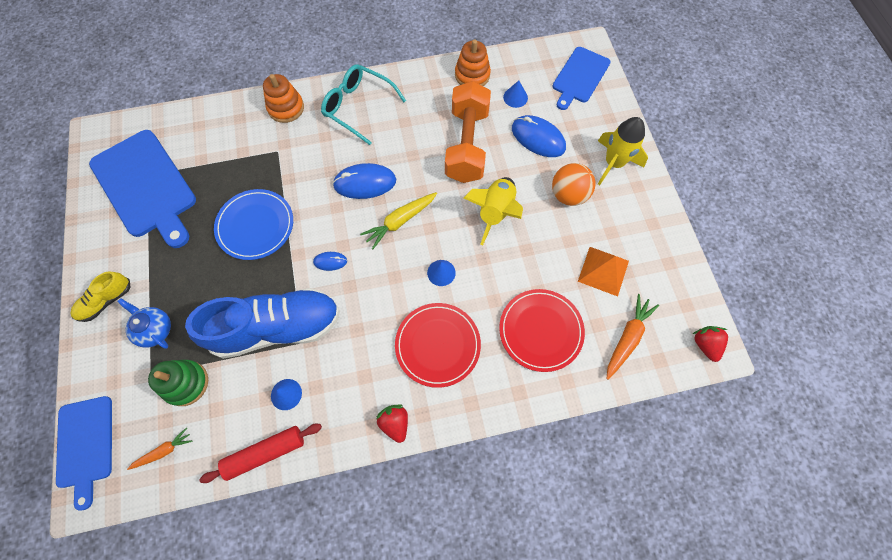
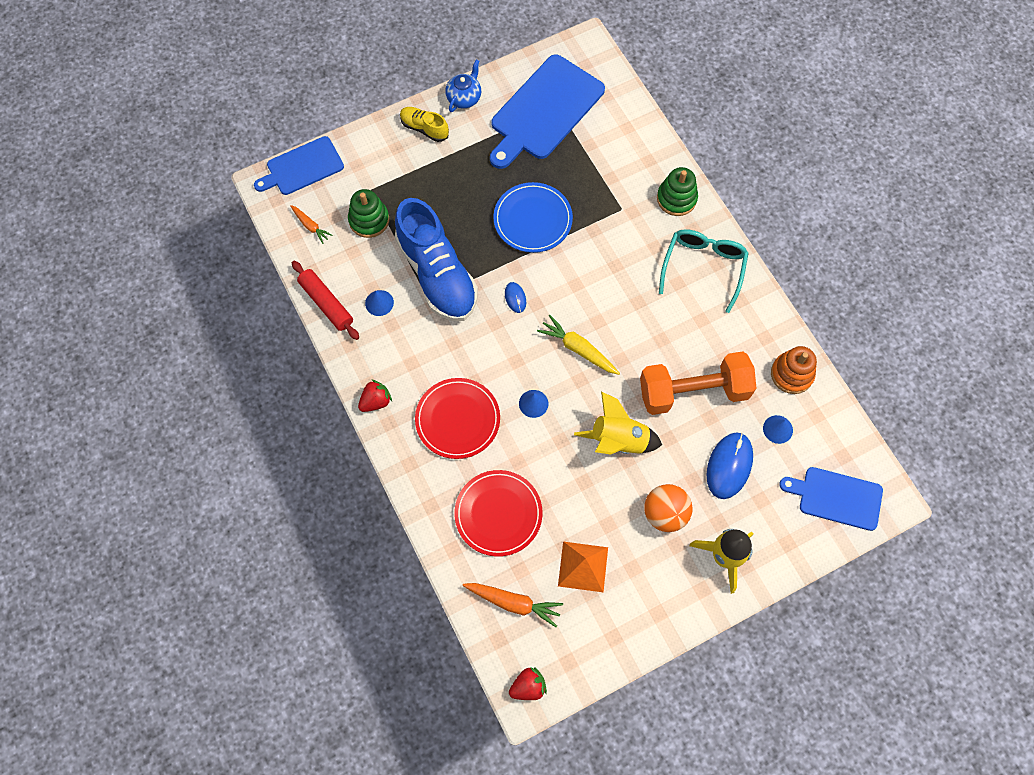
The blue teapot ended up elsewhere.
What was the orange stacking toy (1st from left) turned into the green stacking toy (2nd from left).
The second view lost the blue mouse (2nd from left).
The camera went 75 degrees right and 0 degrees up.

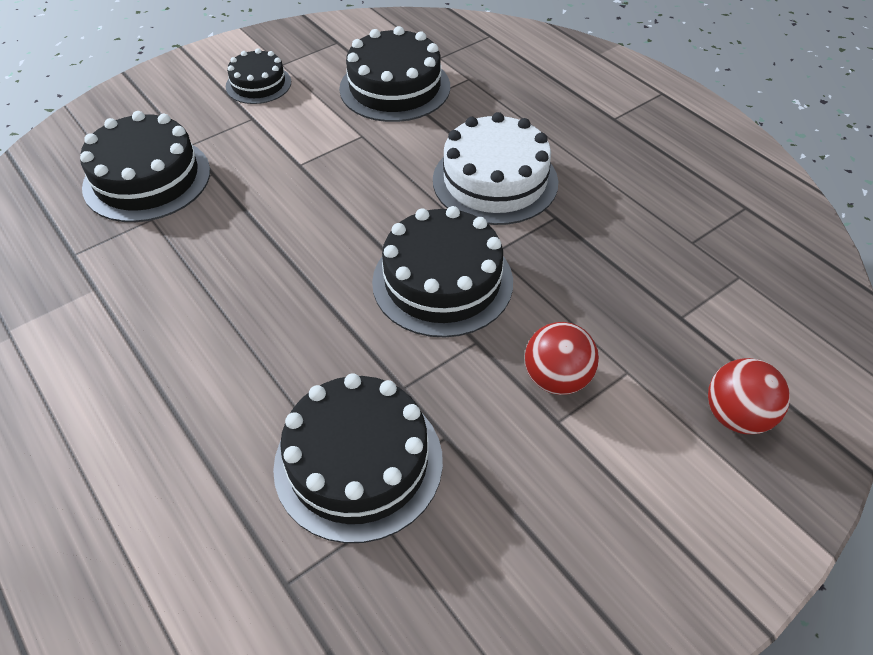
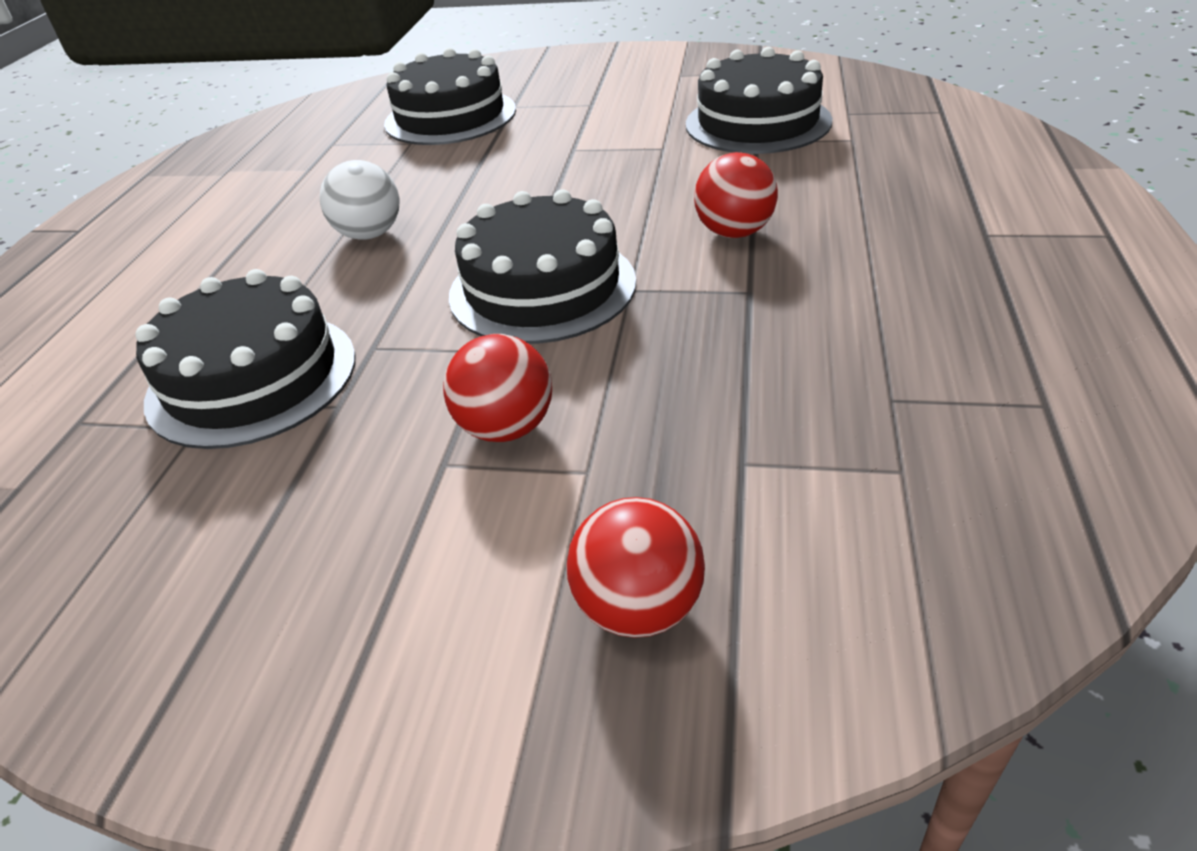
The second view gained the white ball.
Where the white cake stood, the red ball (3rd from left) came to stand.
The second view lost the black cake (2nd from left).
The camera went 50 degrees right and 10 degrees down.

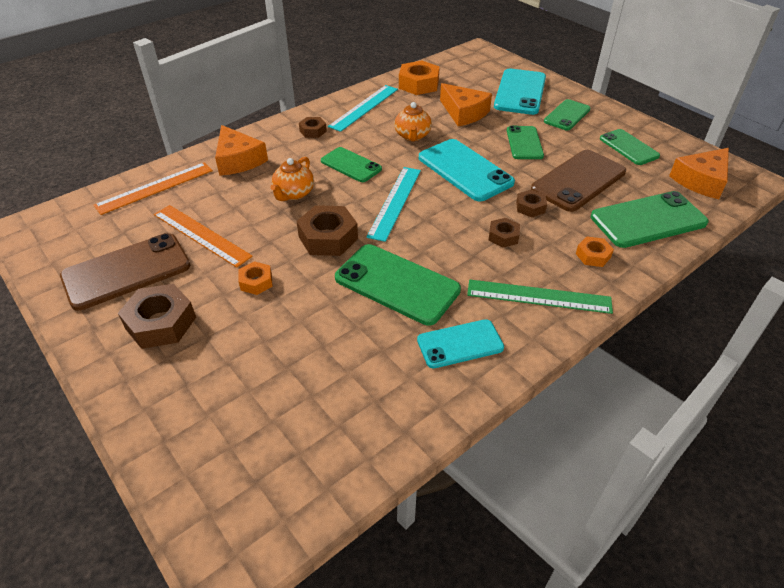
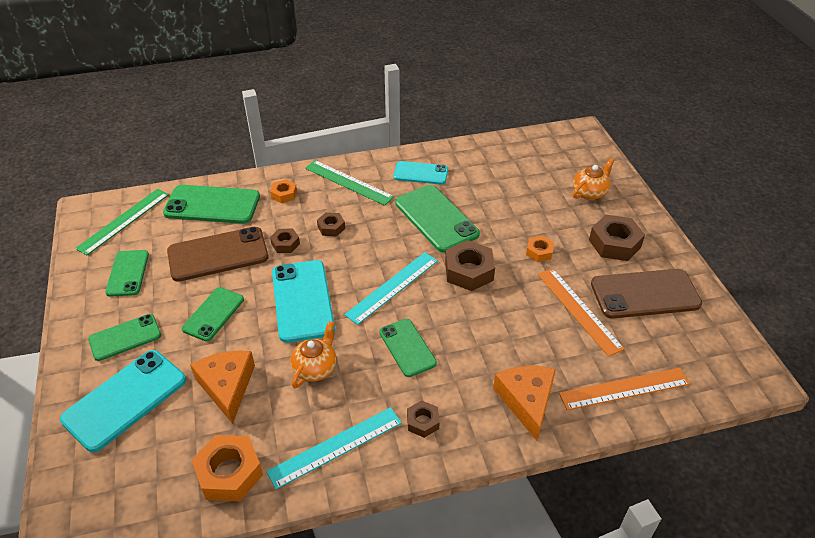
Where the orange cheese (3rd from left) stood, the green ruler (1st from left) came to stand.
The orange teapot (1st from left in the first image) ended up elsewhere.
The camera went 155 degrees left and 0 degrees up.

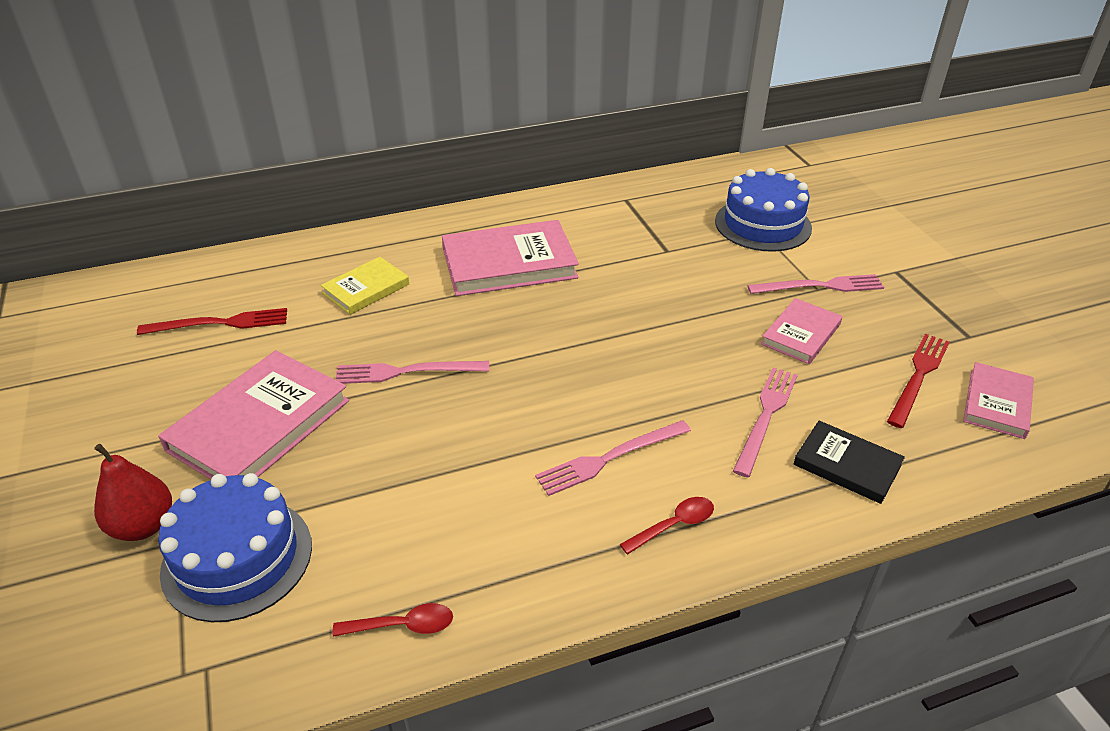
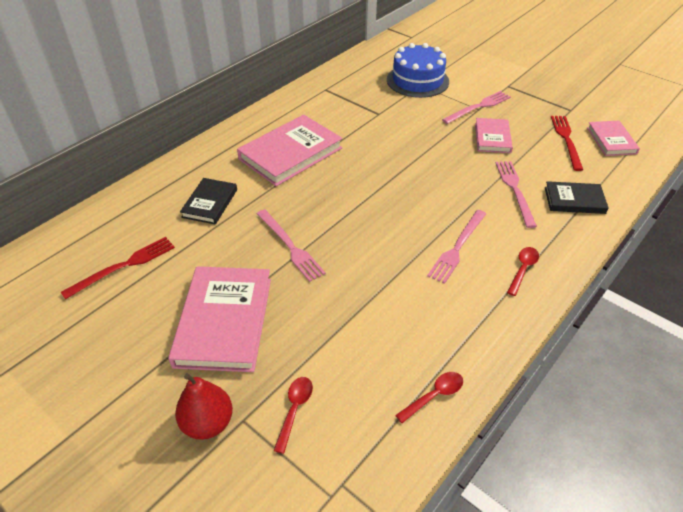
What was the yellow book turned into the black book (1st from left).
The pink fork (1st from left) ended up facing another way, 90 degrees counterclockwise from before.
Where the blue cake (1st from left) stood, the red spoon (1st from left) came to stand.
The camera went 30 degrees left and 5 degrees up.

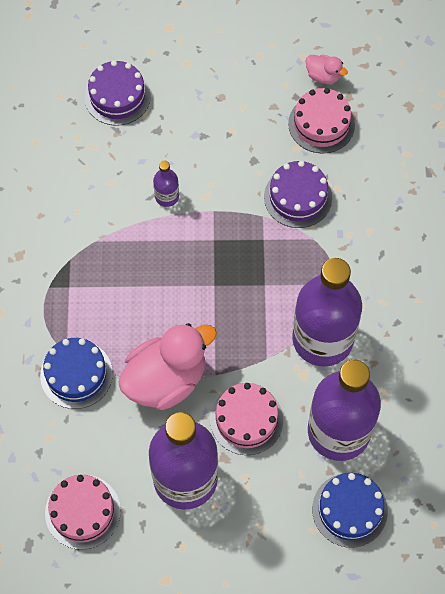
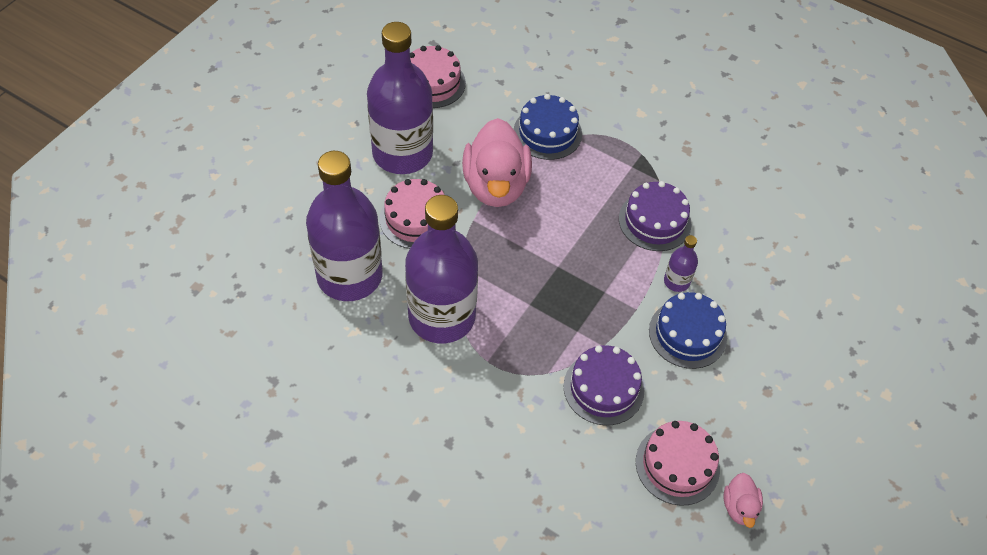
The purple cake (1st from left in the first image) ended up elsewhere.
The blue cake (2nd from left) ended up elsewhere.
The pink duck (2nd from left) ended up facing another way, 60 degrees counterclockwise from before.
The camera went 120 degrees right and 10 degrees down.

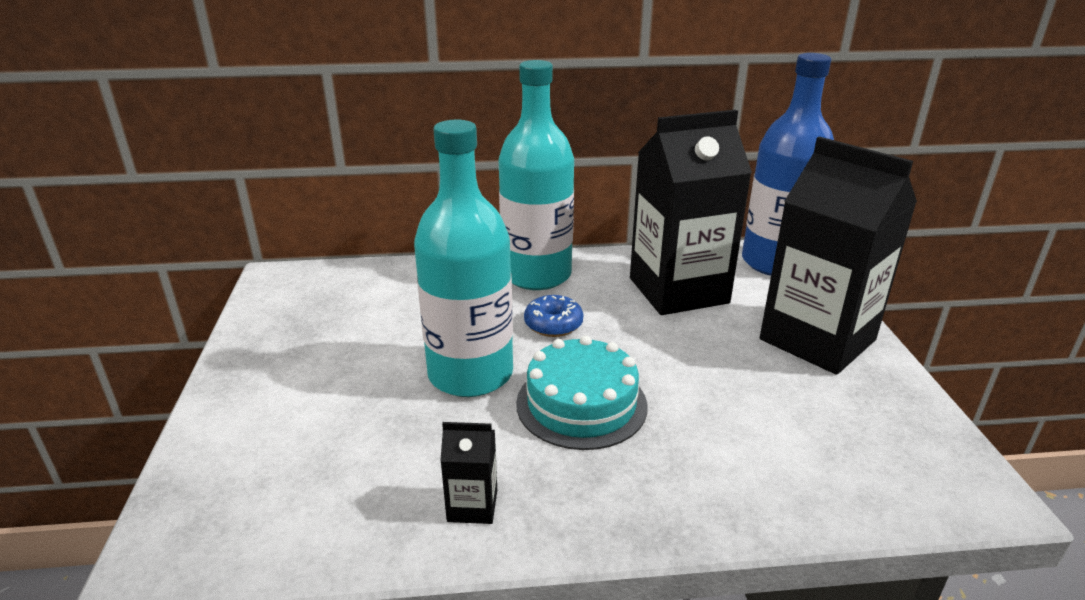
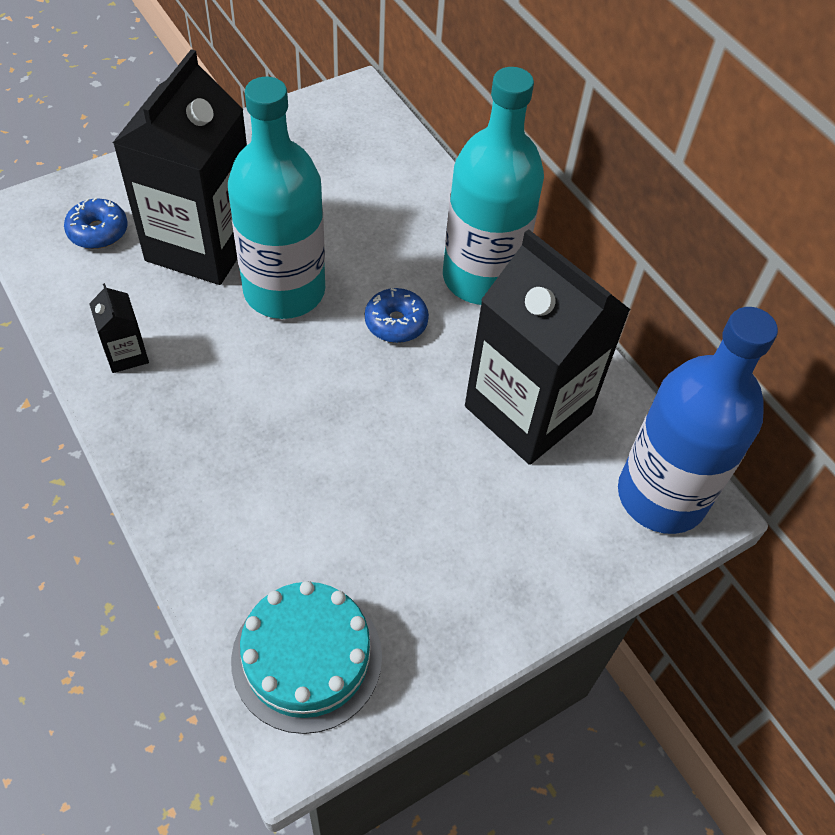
The second view gained the blue donut (1st from left).
The black carton (3rd from left in the first image) ended up elsewhere.
The turquoise cake ended up elsewhere.
The camera went 60 degrees right and 25 degrees up.

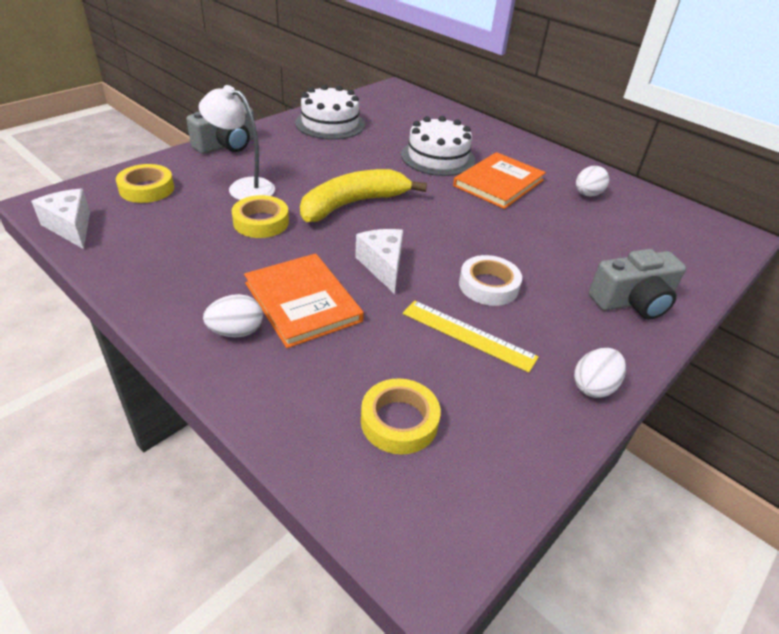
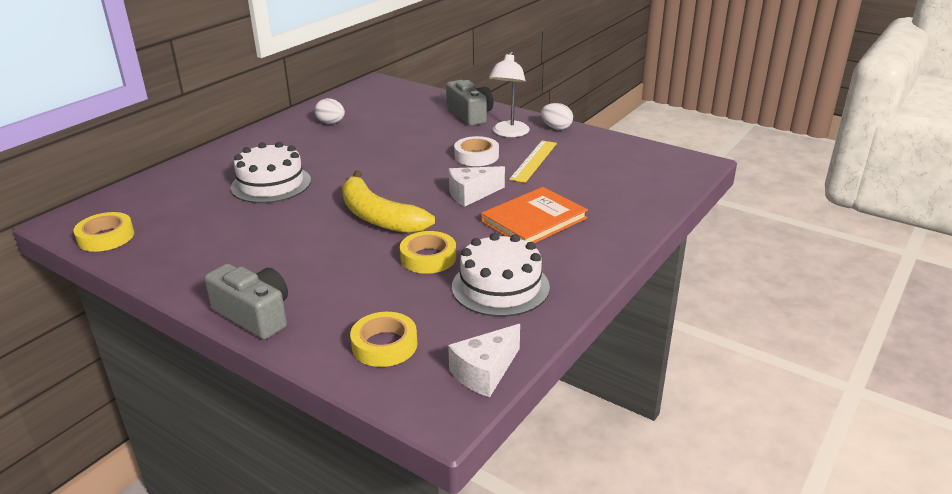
The yellow tape (3rd from left in the first image) ended up elsewhere.
The white cake (1st from left in the first image) ended up elsewhere.
The white lamp ended up elsewhere.
The second view lost the white egg (1st from left).
The second view lost the orange book (2nd from left).
The camera went 95 degrees left and 10 degrees down.

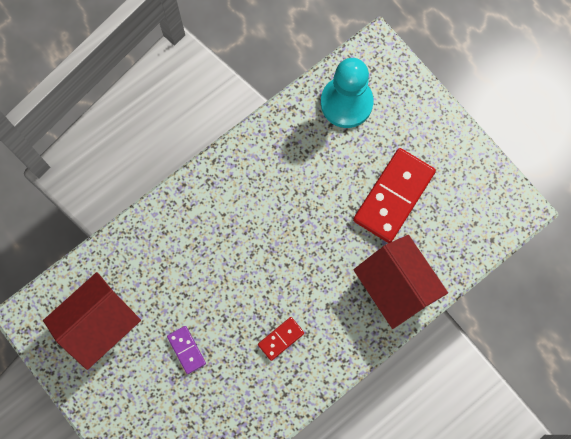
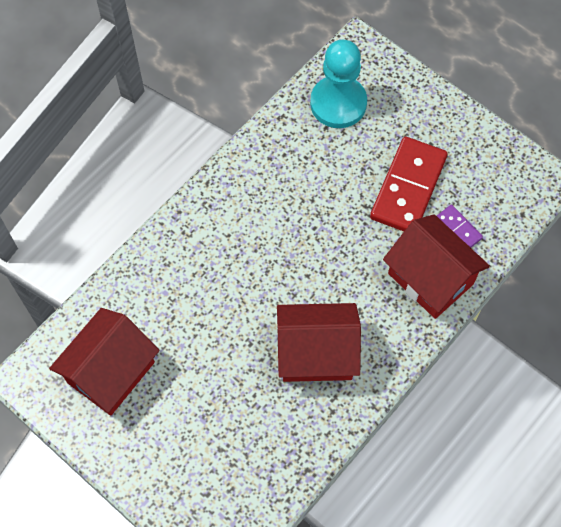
Where the red domino (1st from left) stood, the red house (2nd from left) came to stand.
The purple domino ended up elsewhere.
The camera went 10 degrees left and 10 degrees down.

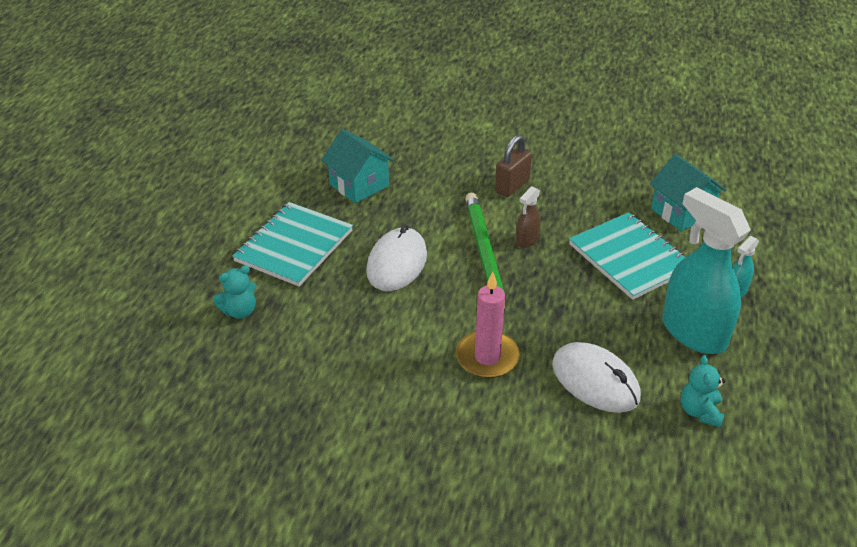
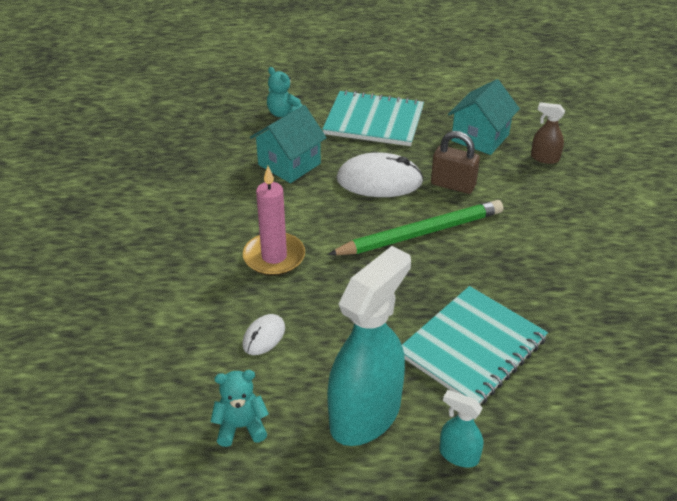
The size of the white mouse (2nd from left in the first image) changed by a factor of 0.52.
The turquoise house (2nd from left in the first image) ended up elsewhere.
The brown padlock ended up elsewhere.
The brown spray bottle ended up elsewhere.
The camera went 75 degrees right and 0 degrees up.

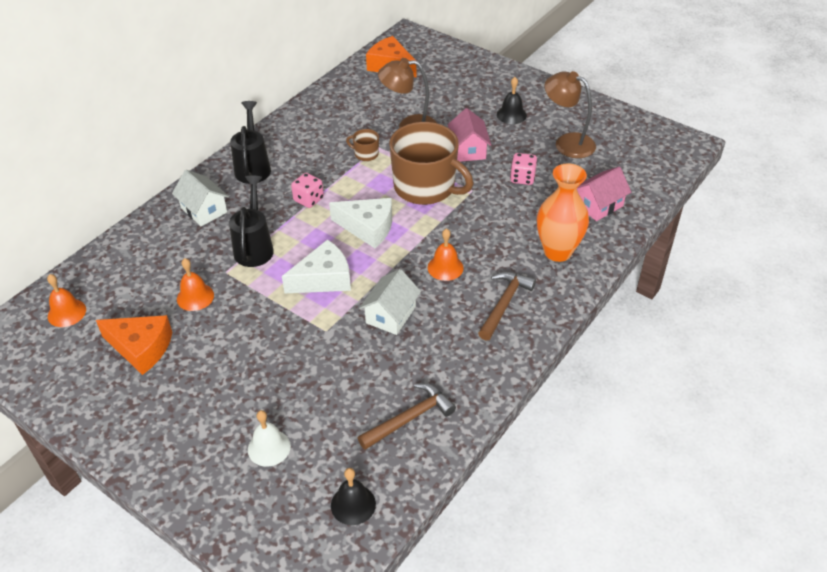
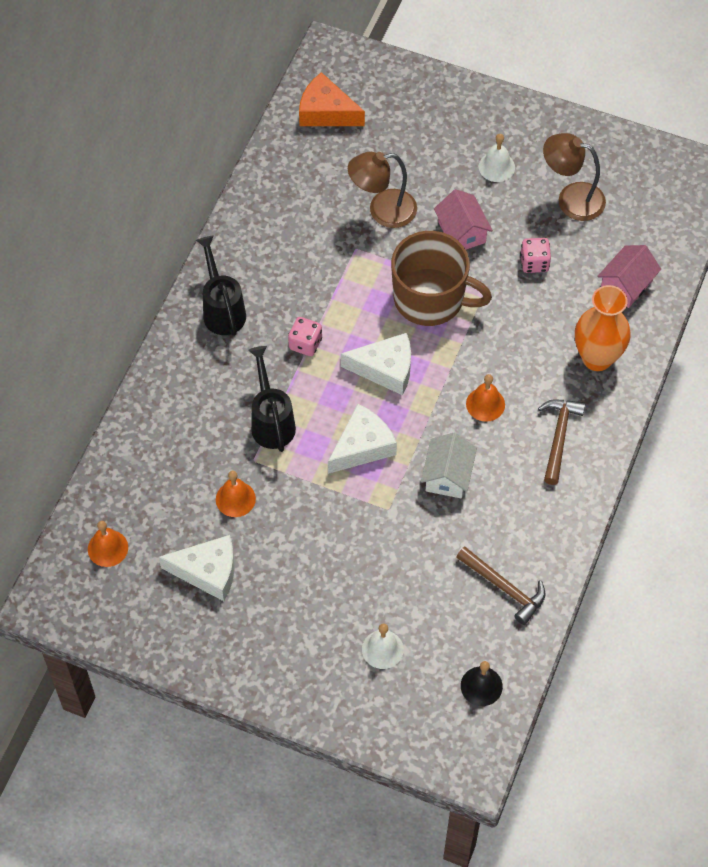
What was the orange cheese (1st from left) turned into the white cheese (1st from left).
The brown hammer (1st from left) ended up facing another way, 90 degrees clockwise from before.
What was the black bell (2nd from left) turned into the white bell (2nd from left).
The second view lost the white house (1st from left).
The second view lost the brown mug (1st from left).
The camera went 15 degrees left and 15 degrees up.

